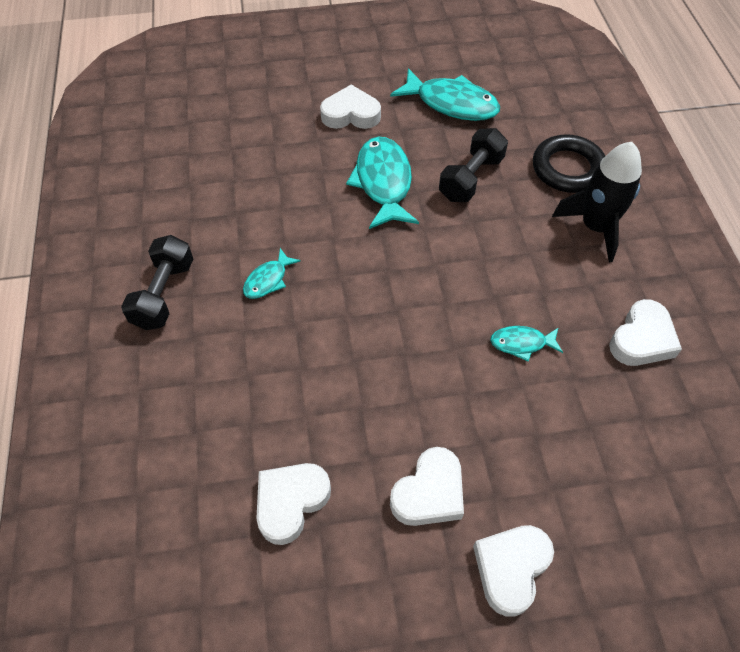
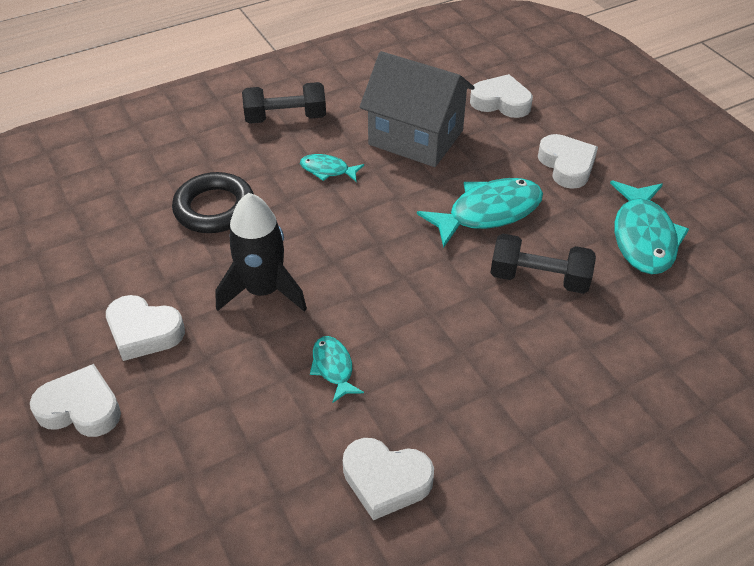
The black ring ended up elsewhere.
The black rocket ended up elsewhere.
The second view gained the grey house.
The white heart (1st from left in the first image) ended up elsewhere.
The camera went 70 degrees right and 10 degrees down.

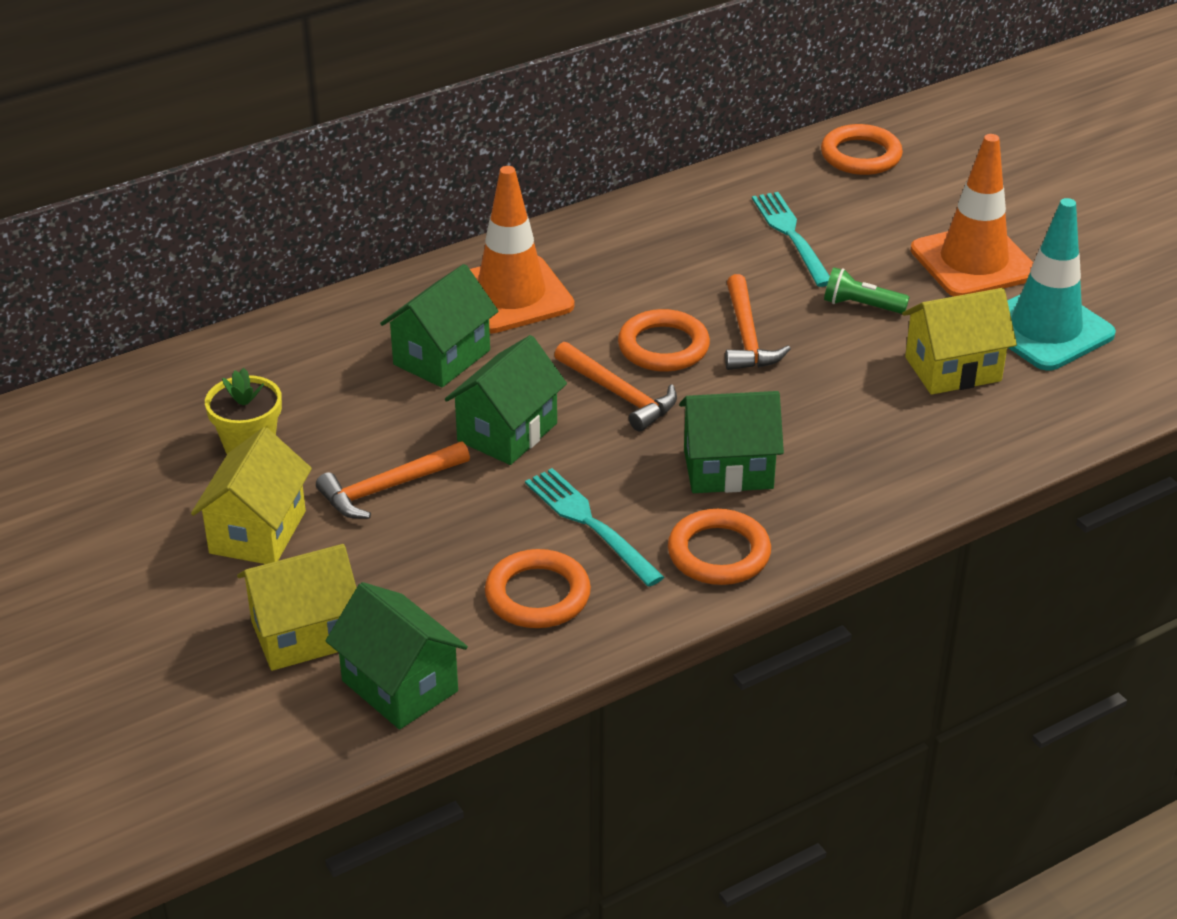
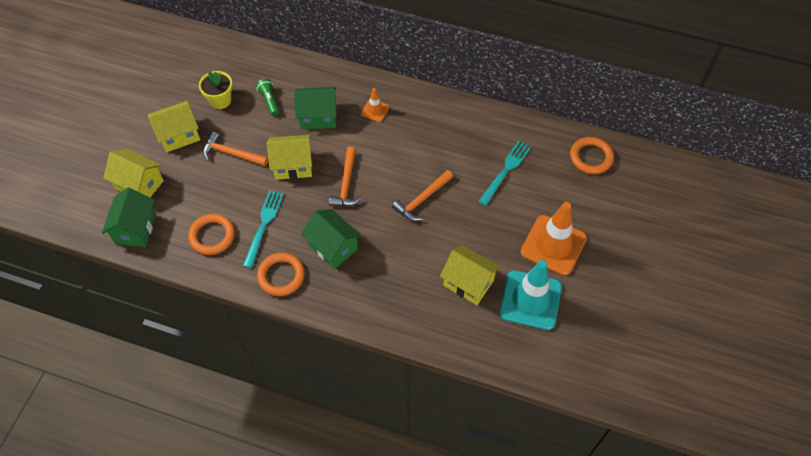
The green flashlight ended up elsewhere.
What was the green house (3rd from left) turned into the yellow house (3rd from left).
The size of the orange traffic cone (1st from left) changed by a factor of 0.48.
The second view lost the orange ring (2nd from left).
The camera went 50 degrees right and 20 degrees up.

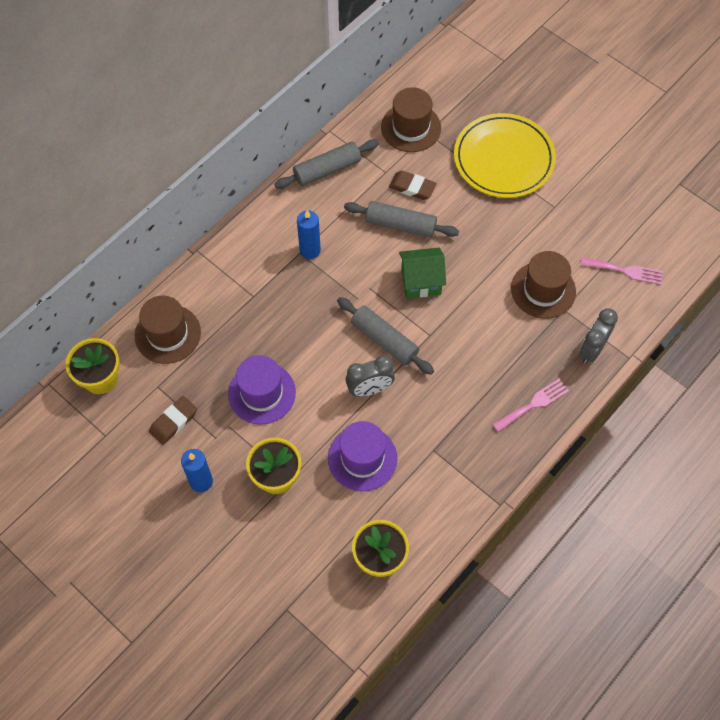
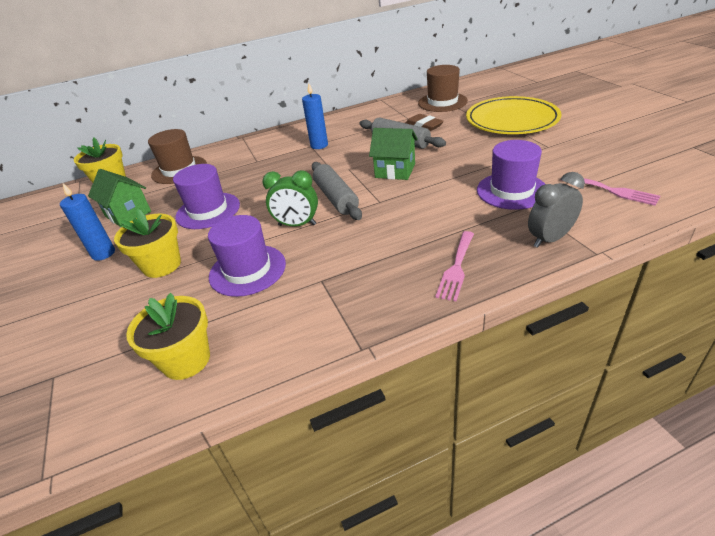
Where the brown eraser (1st from left) stood, the green house (1st from left) came to stand.
What was the grey clock (1st from left) turned into the green clock.
The pink fork (1st from left) ended up facing another way, 120 degrees clockwise from before.
What was the brown hat (3rd from left) turned into the purple hat (3rd from left).
The second view lost the grey rolling pin (1st from left).
The camera went 30 degrees right and 25 degrees down.

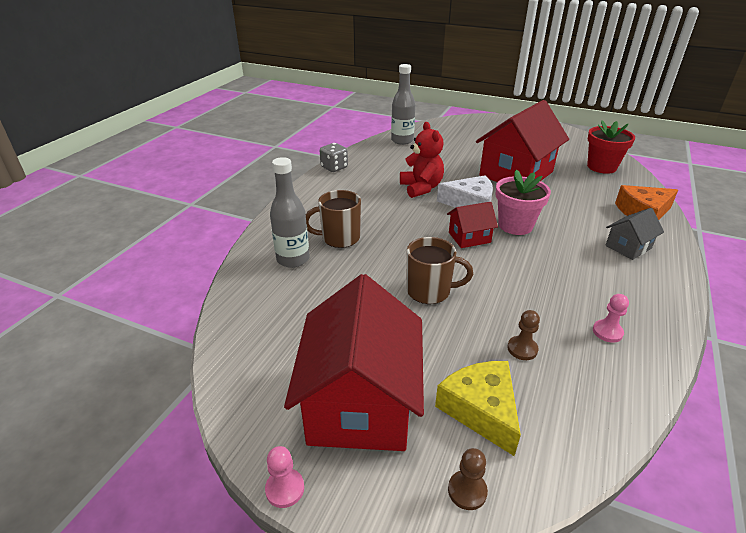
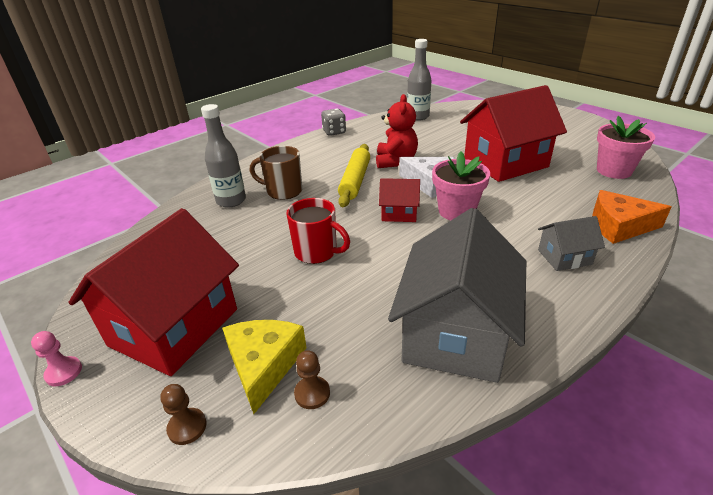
What was the brown mug (2nd from left) turned into the red mug.
The brown pawn (2nd from left) ended up elsewhere.
The second view gained the yellow rolling pin.
Where the pink pawn (2nd from left) stood, the grey house (1st from left) came to stand.
What was the red flower pot turned into the pink flower pot (2nd from left).
The camera went 25 degrees right and 0 degrees up.

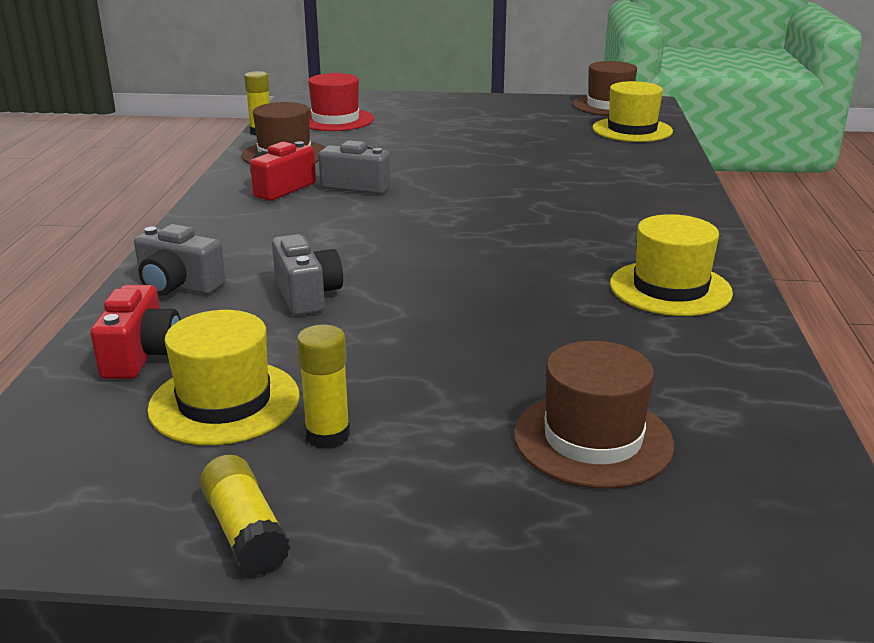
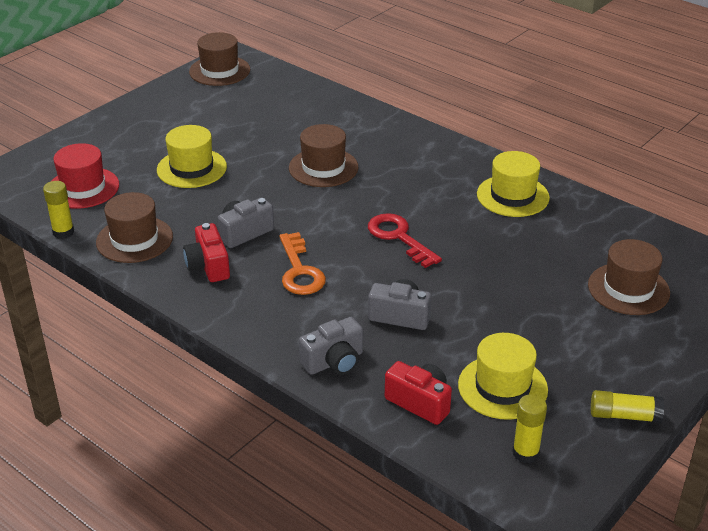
The yellow hat (2nd from left in the first image) ended up elsewhere.
The second view gained the orange key.
The second view gained the brown hat (3rd from left).
The second view gained the red key.
The yellow glue stick (3rd from left in the first image) ended up elsewhere.
The camera went 55 degrees left and 10 degrees up.

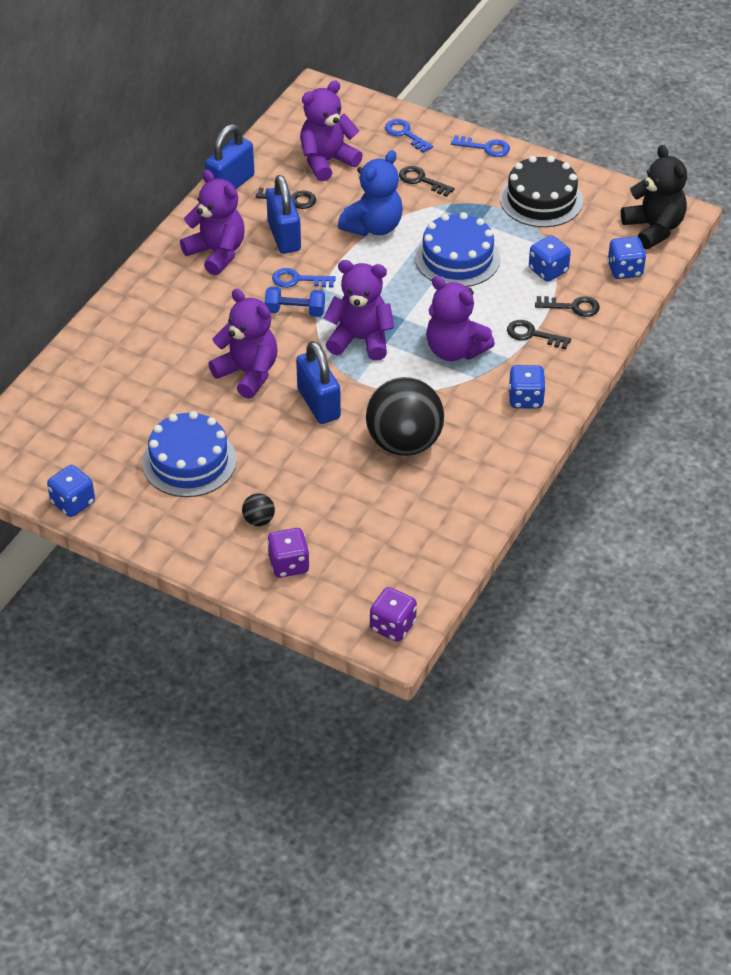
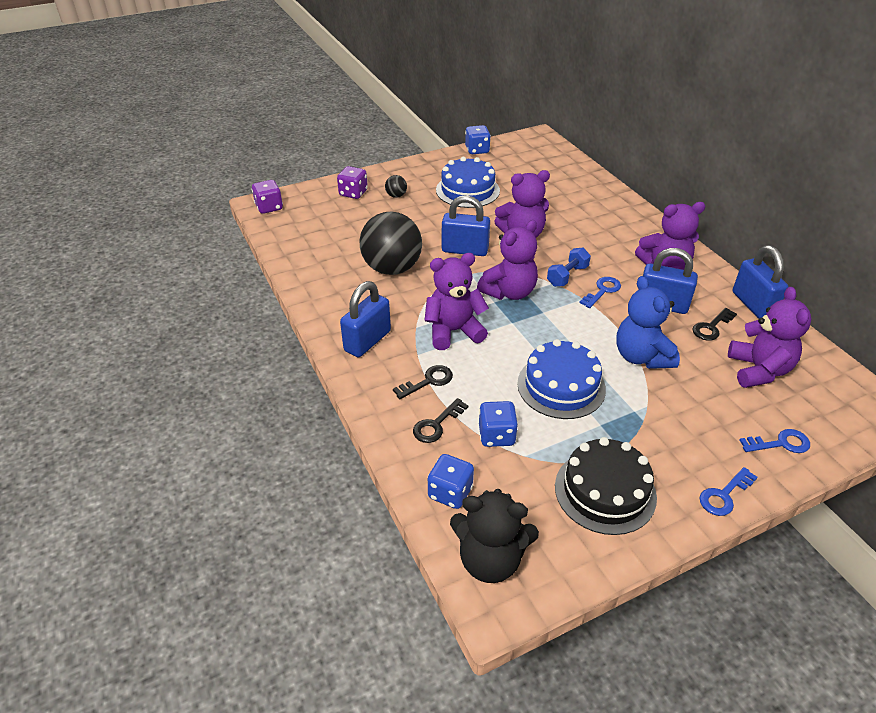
Where the blue dice (2nd from left) stood, the blue padlock (1st from left) came to stand.
The second view lost the black key (2nd from left).
The camera went 125 degrees right and 5 degrees down.

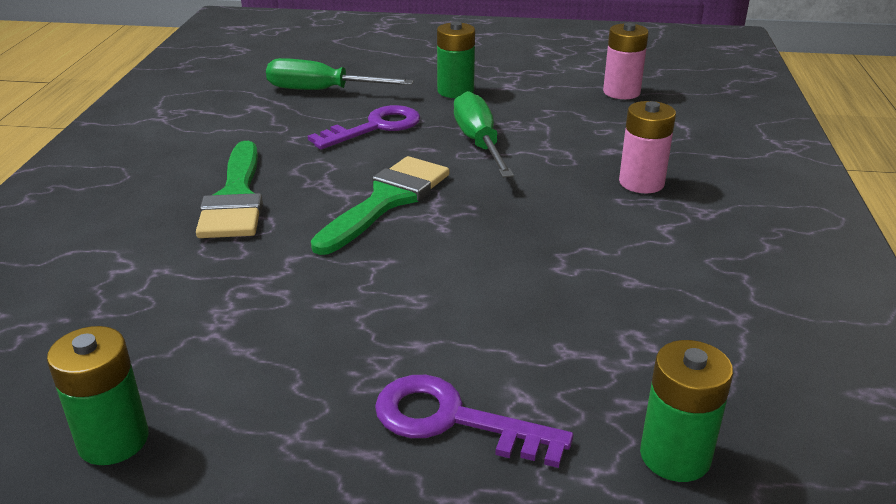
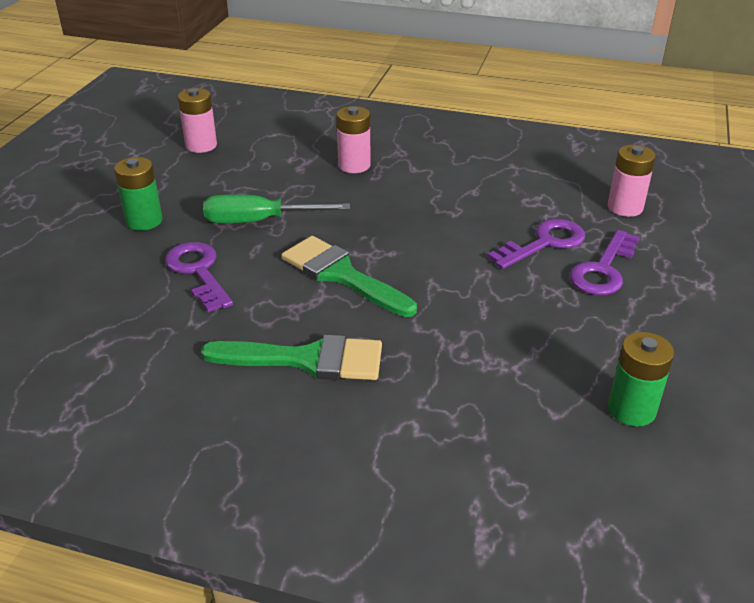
The second view gained the purple key (2nd from left).
What was the green battery (3rd from left) turned into the pink battery (3rd from left).
The second view lost the green screwdriver (1st from left).
The camera went 80 degrees left and 5 degrees up.

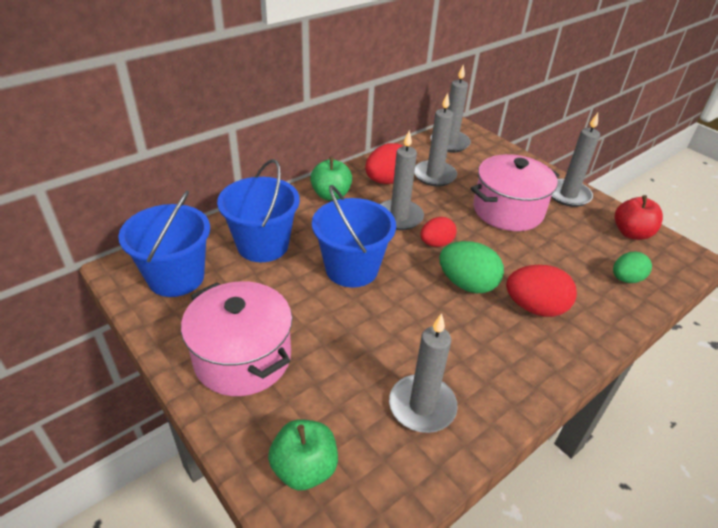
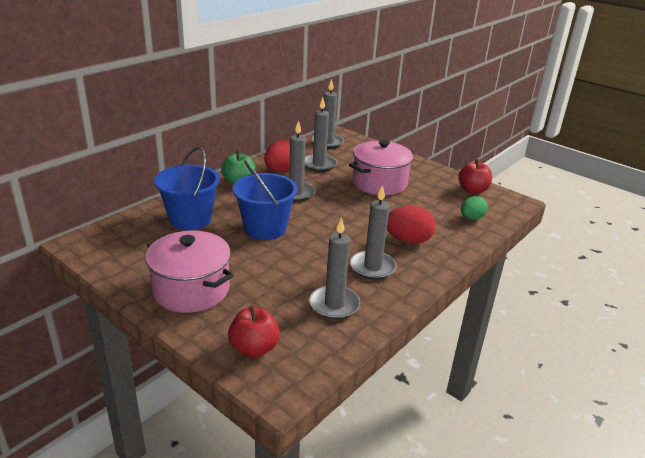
What was the green apple (1st from left) turned into the red apple (1st from left).
The grey candle (5th from left) ended up elsewhere.
The second view lost the blue bucket (1st from left).
The second view lost the red egg (2nd from left).
The second view lost the green egg (1st from left).
The camera went 10 degrees left and 10 degrees down.

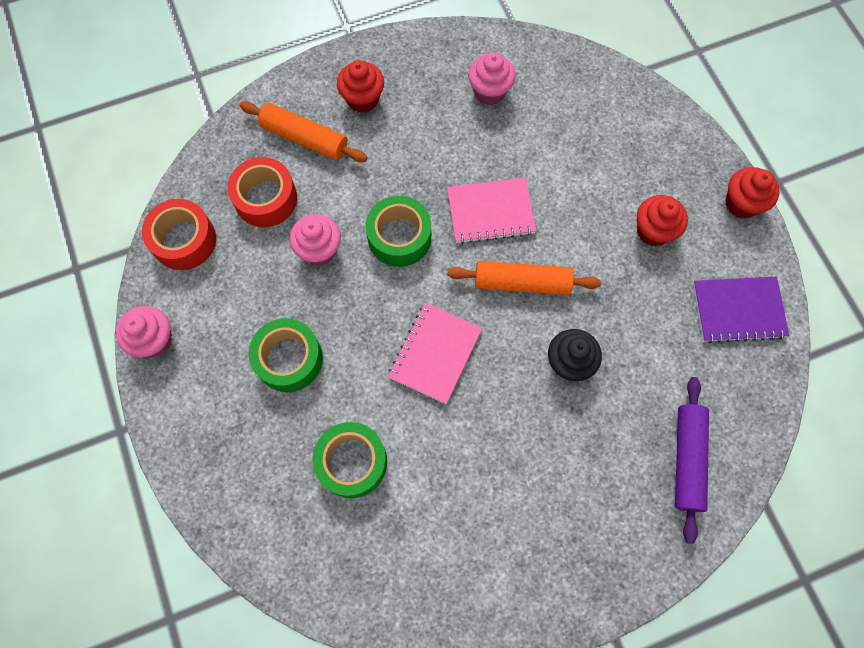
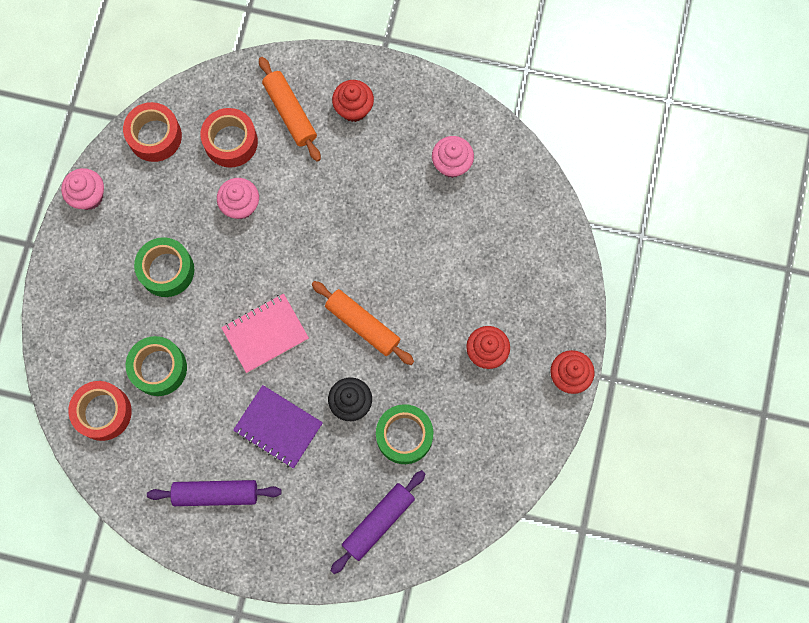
The second view gained the red tape (1st from left).
The second view gained the purple rolling pin (1st from left).
The purple notebook ended up elsewhere.
The green tape (3rd from left) ended up elsewhere.
The second view lost the pink notebook (2nd from left).
The camera went 35 degrees right and 5 degrees up.

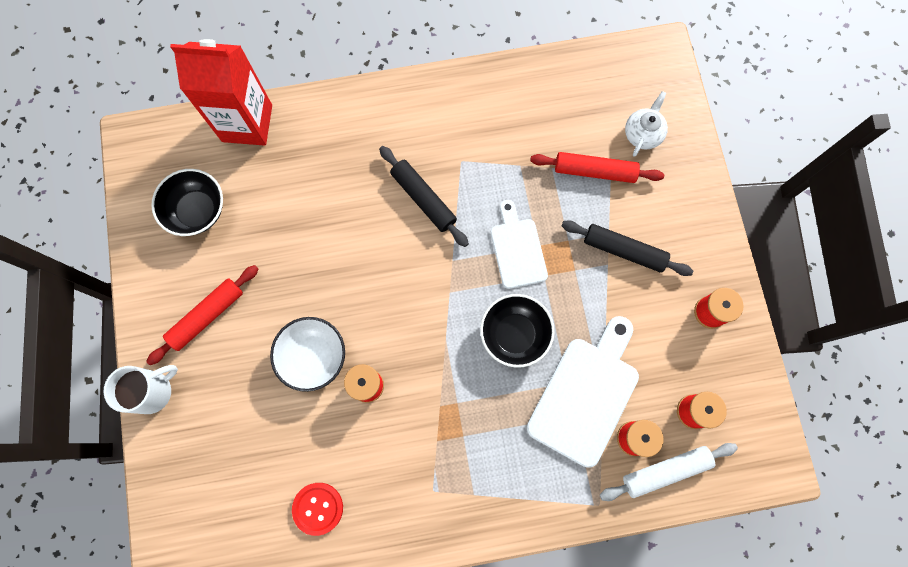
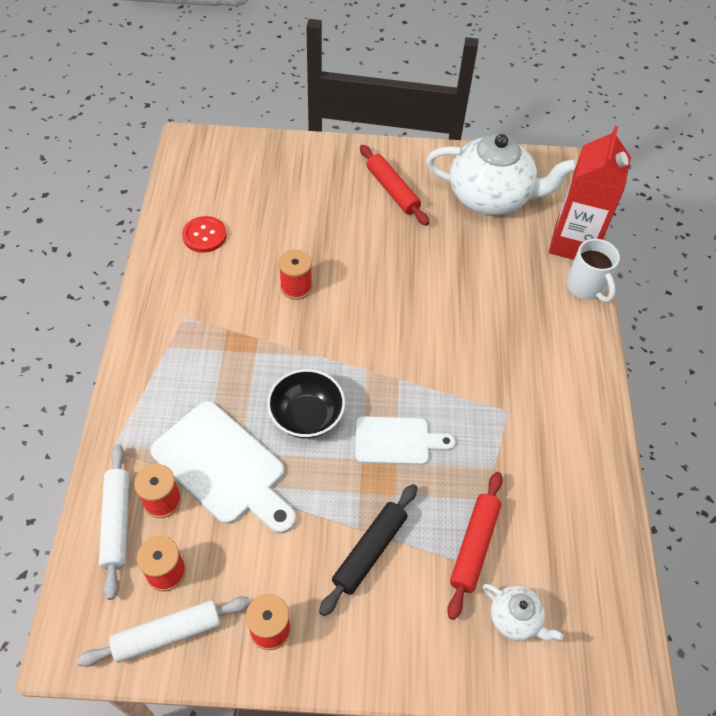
The second view gained the white rolling pin (2nd from left).
Where the black bowl (1st from left) stood, the white teapot (1st from left) came to stand.
The white mug ended up elsewhere.
The second view lost the white bowl.
The second view lost the black rolling pin (1st from left).
The camera went 100 degrees right and 20 degrees down.

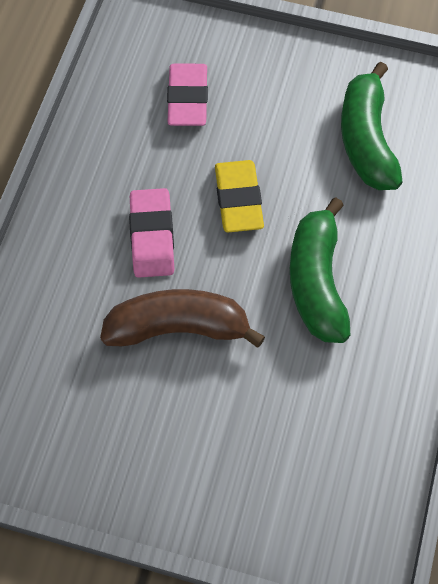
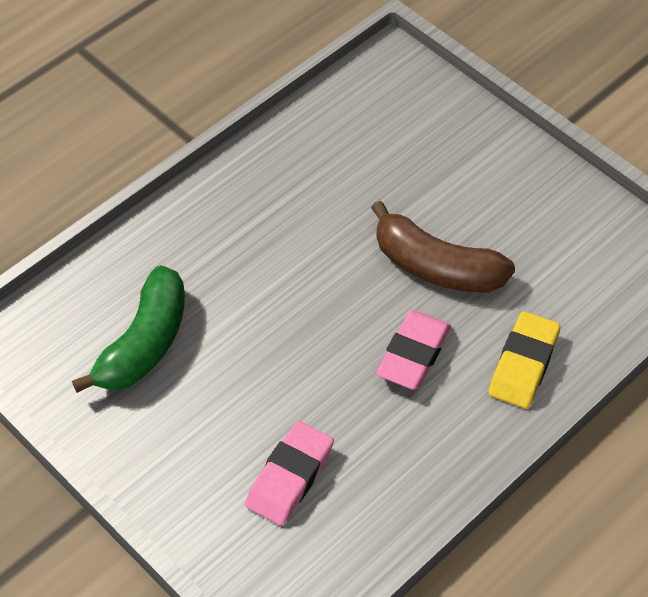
The yellow eraser ended up elsewhere.
The second view lost the green banana (1st from left).
The camera went 150 degrees left and 10 degrees down.

